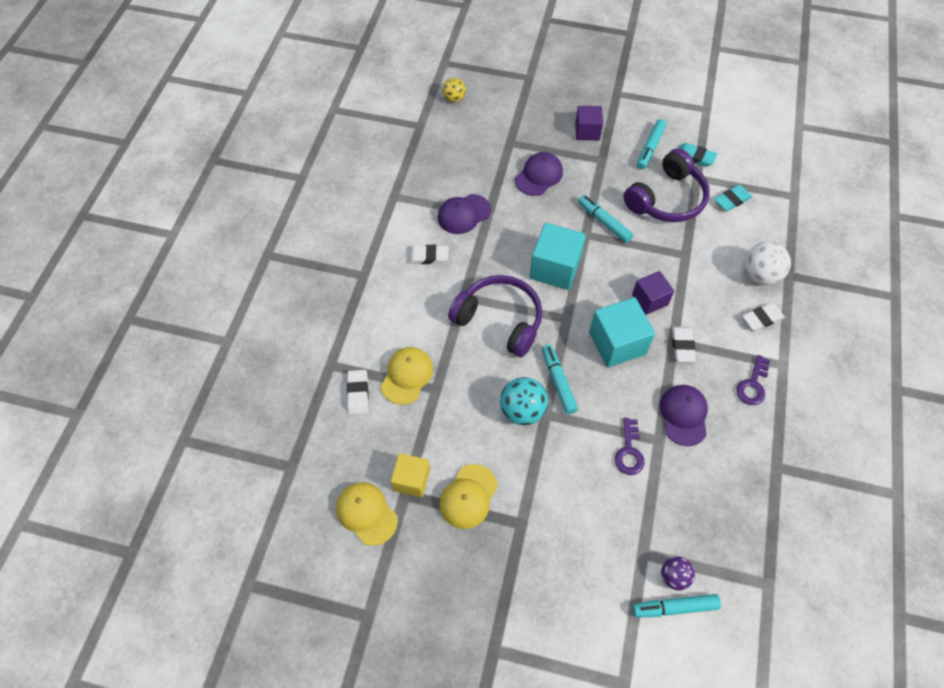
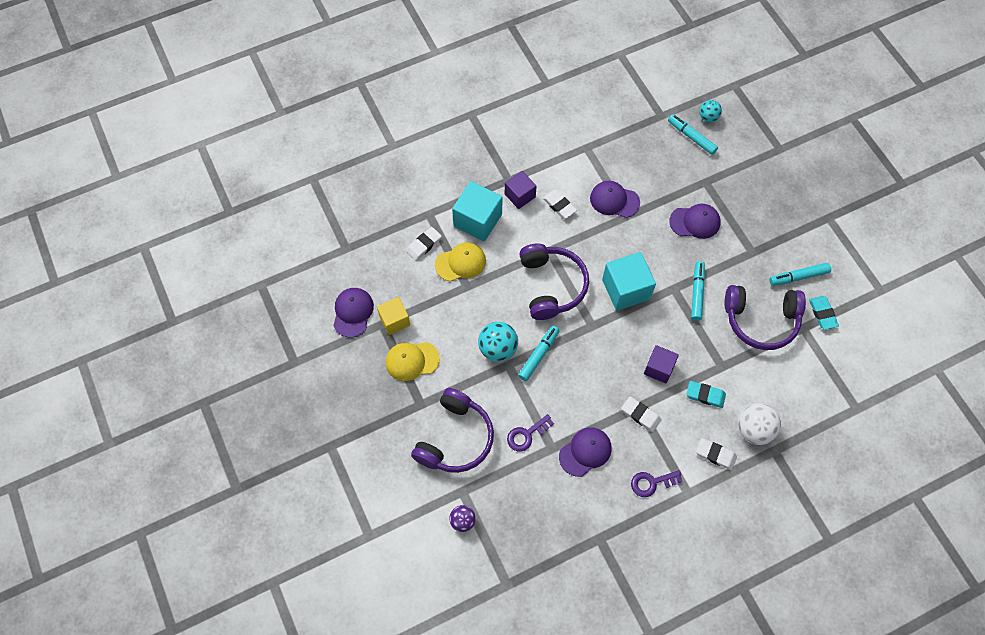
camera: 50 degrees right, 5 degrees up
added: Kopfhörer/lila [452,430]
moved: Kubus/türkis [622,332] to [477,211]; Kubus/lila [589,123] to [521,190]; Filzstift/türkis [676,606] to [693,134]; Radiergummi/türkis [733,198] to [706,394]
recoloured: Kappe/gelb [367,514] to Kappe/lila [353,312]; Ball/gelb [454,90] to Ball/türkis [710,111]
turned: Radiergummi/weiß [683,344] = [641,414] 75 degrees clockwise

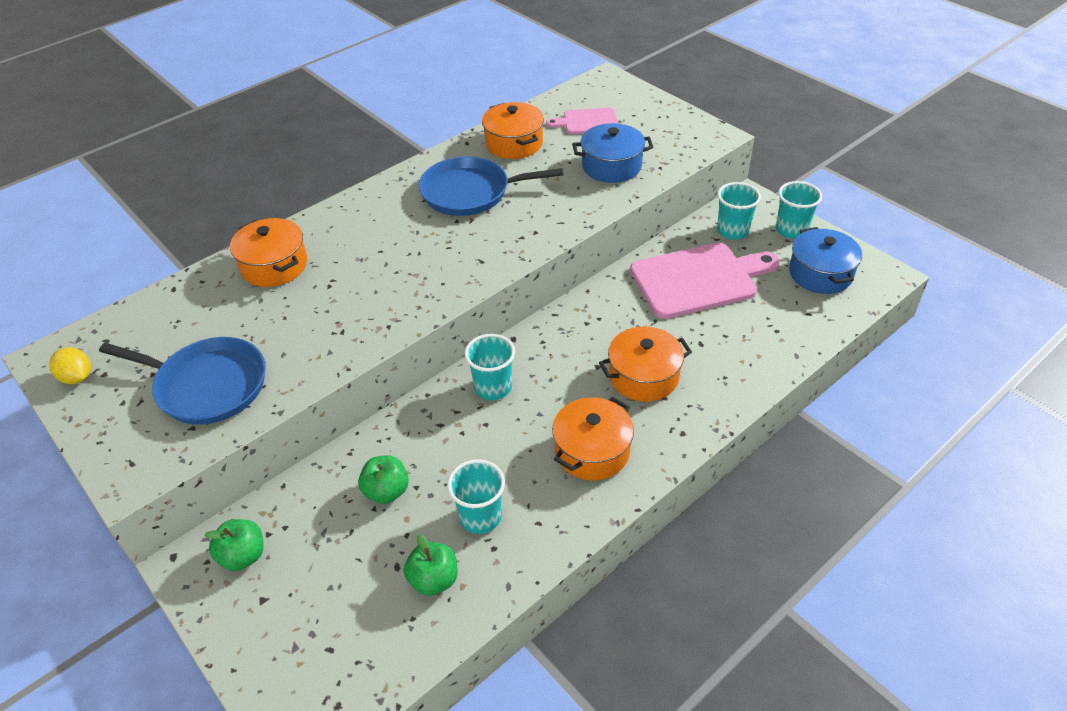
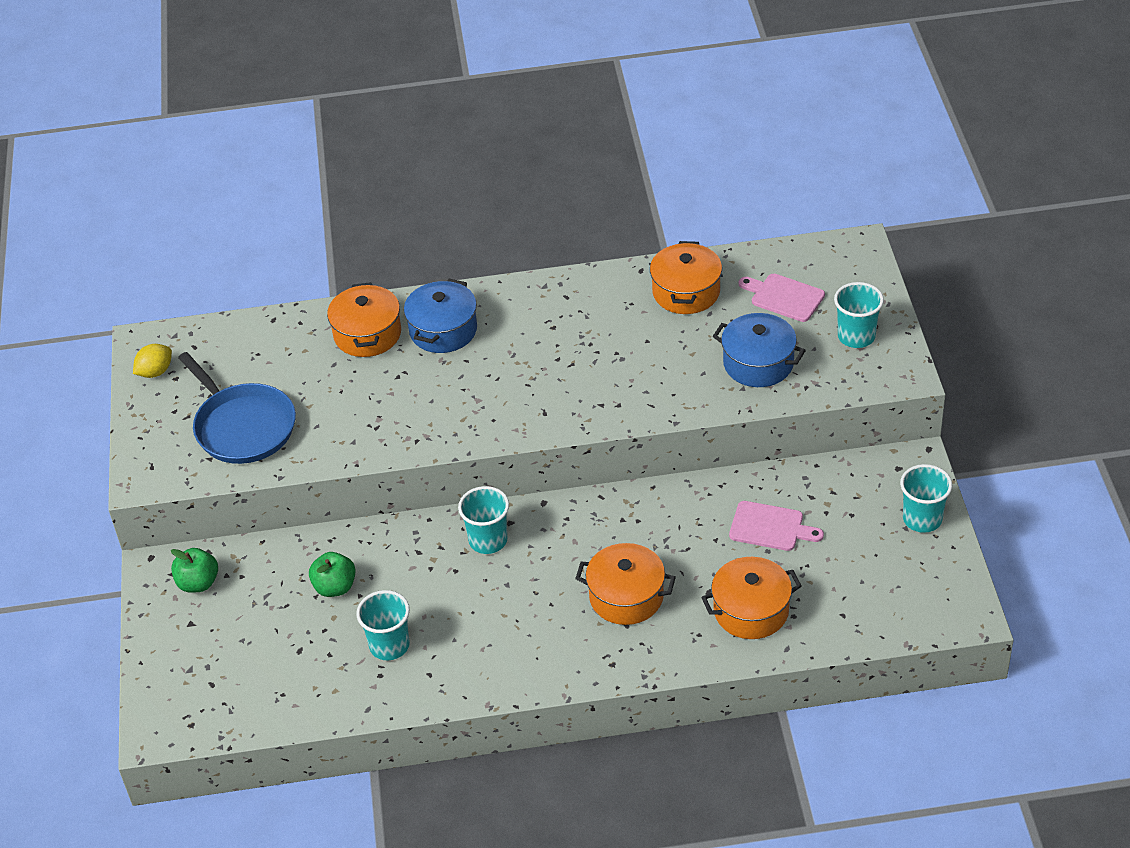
camera: 35 degrees right, 0 degrees up
removed: Apfel/grün [431,565]; Pfanne/blau [491,186]
moved: Kochtopf/blau [825,260] to [440,316]; Kochtopf/orange [593,439] to [751,598]; Becher/türkis [739,211] to [859,315]
turned: Zitrone/gelb [70,365] = [152,361] 60 degrees clockwise
resized: Schneidebrett/rosa [705,281] = [776,526] x0.53

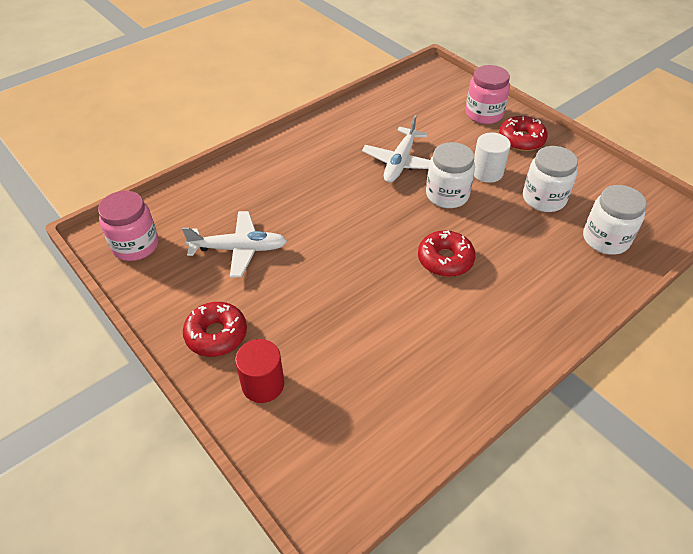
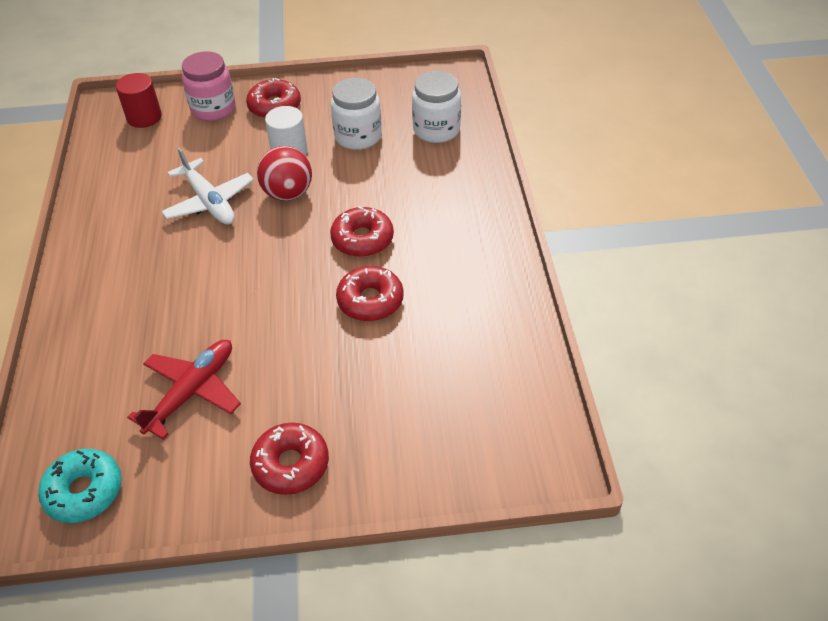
camera: 55 degrees left, 0 degrees up
added: Donut/rot [369,293]
moved: Vollzylinder/rot [259,371] to [139,100]
replaced: Einmachglas/rosa [128,226] to Donut/türkis [80,486]; Einmachglas/weiß [450,175] to Ball/rot [284,173]
recoloured: Flugzeug/weiß [234,244] to Flugzeug/rot [184,390]

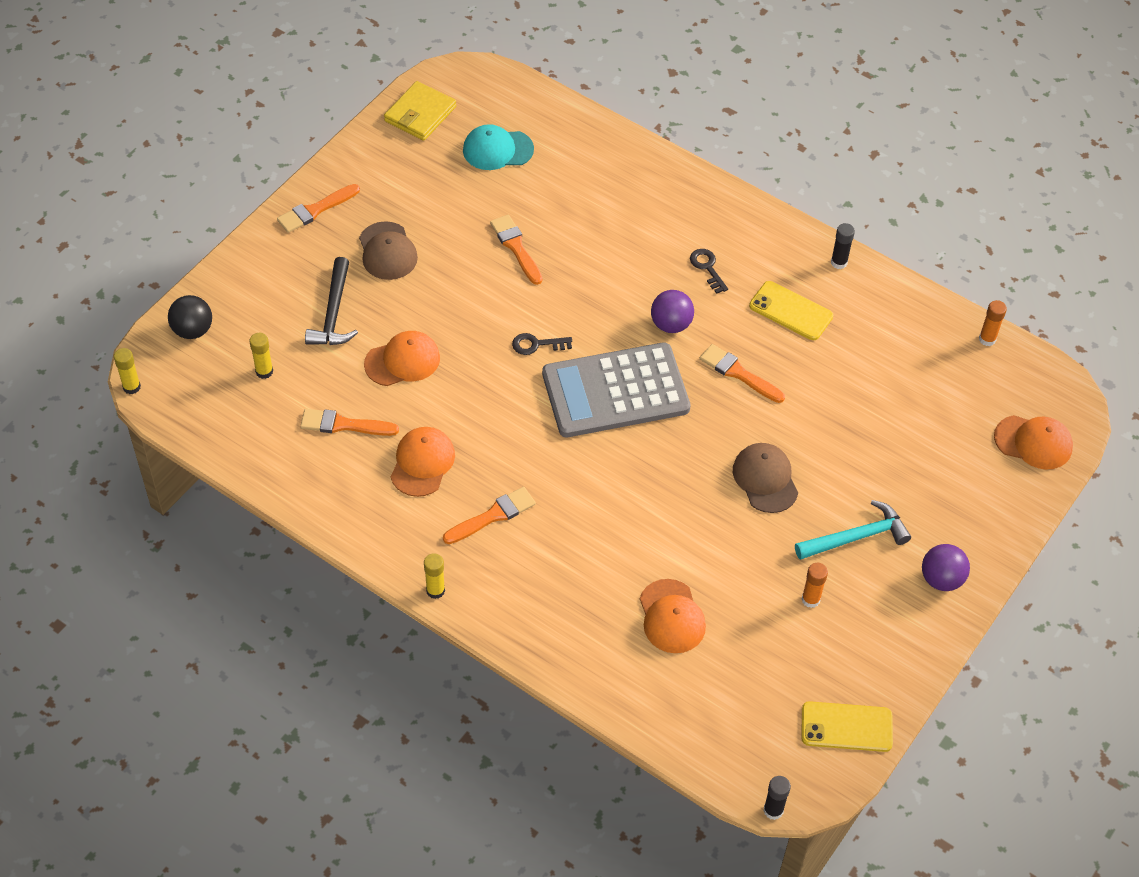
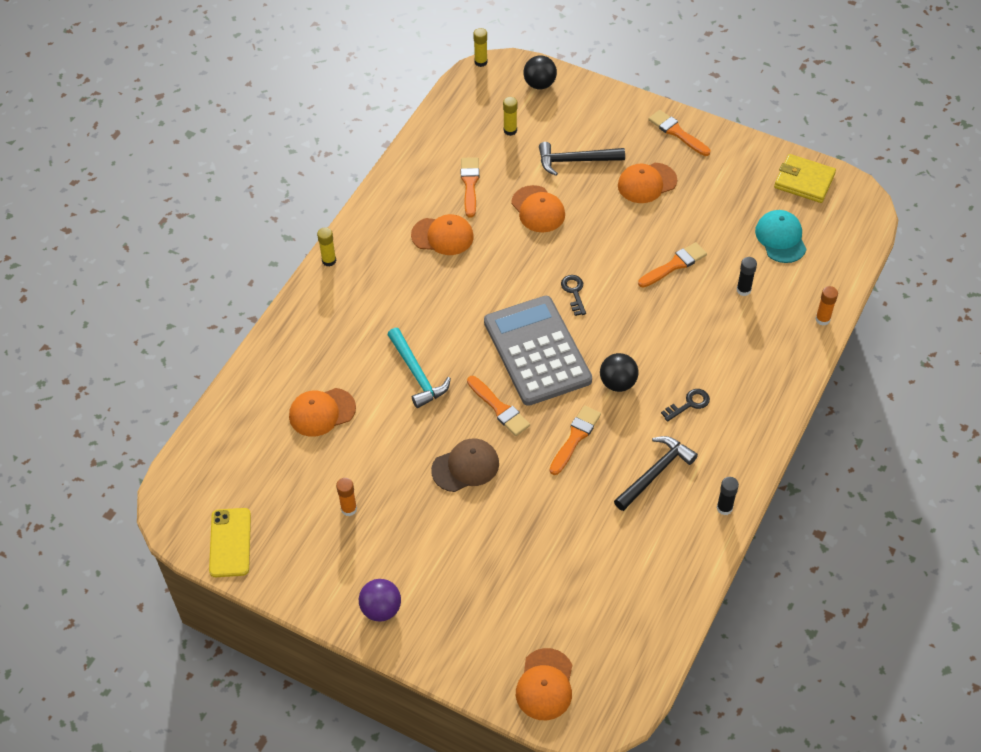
camera: 85 degrees right, 0 degrees up
moved: Hammer/türkis [853,530] to [419,368]; Pinsel/orange [489,515] to [498,406]; Klebestift/schwarz [777,798] to [747,276]; Klebestift/orange [993,323] to [826,306]
replaced: Handy/gelb [791,310] to Hammer/schwarz [656,473]
recoloured: Ball/lila [672,311] to Ball/schwarz [619,372]; Kappe/braun [388,250] to Kappe/orange [647,183]

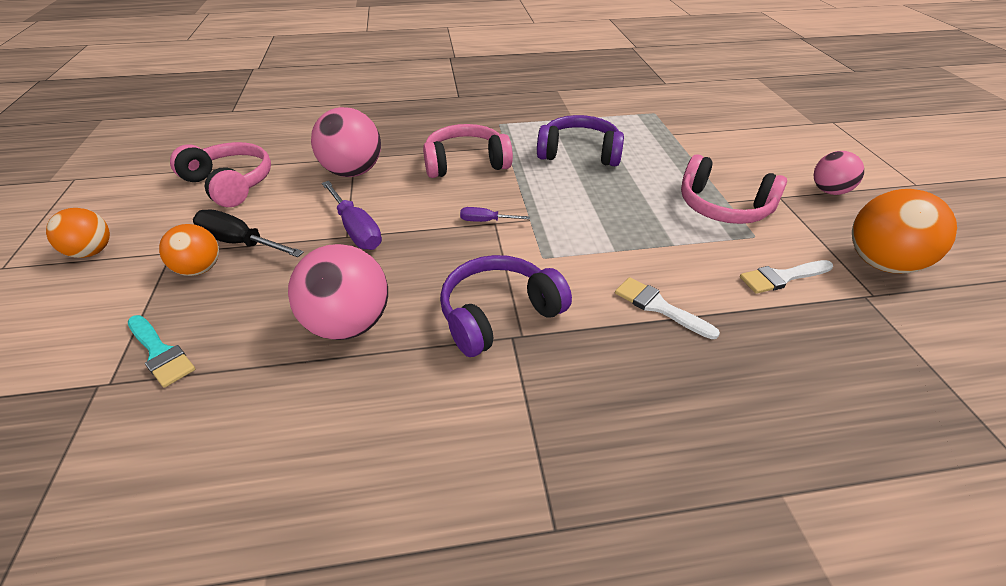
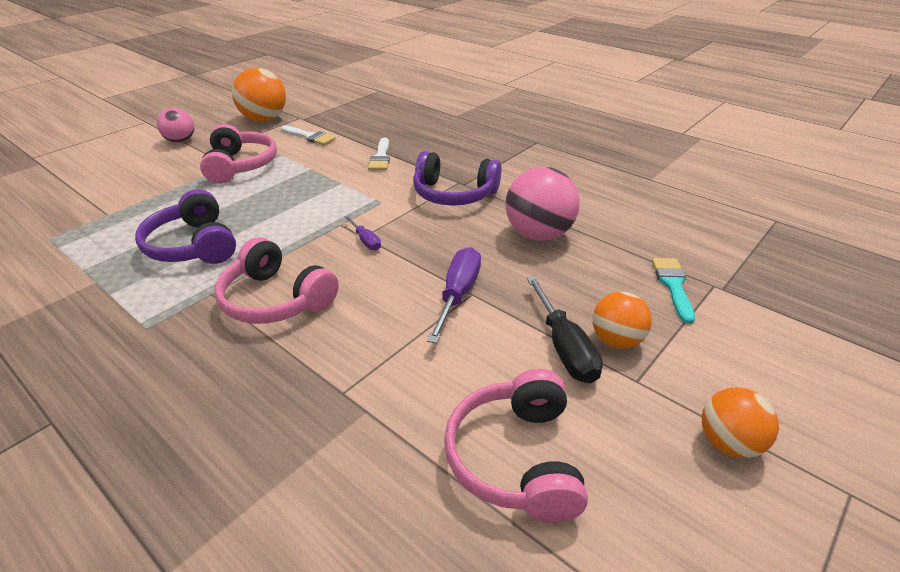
camera: 130 degrees left, 5 degrees down
removed: Ball/rosa [346,142]

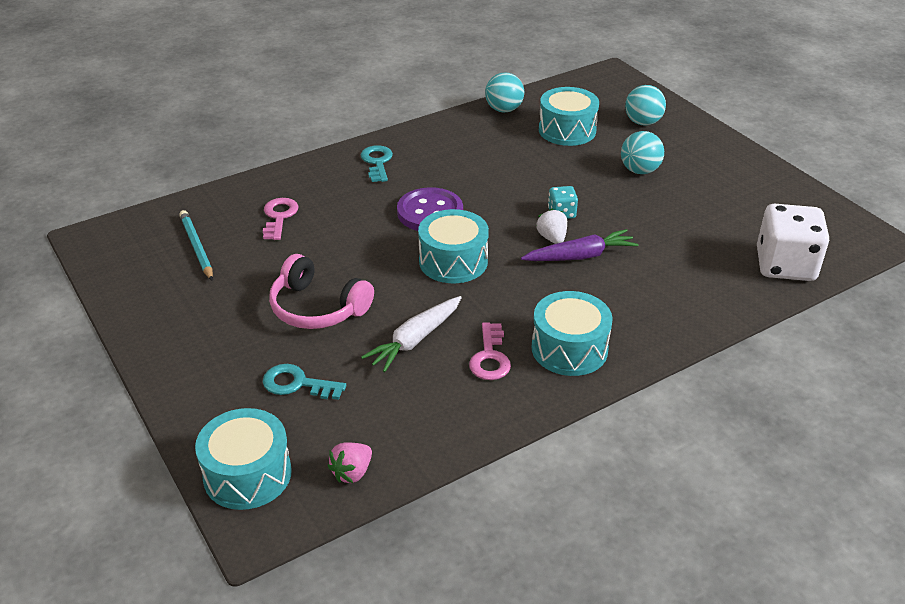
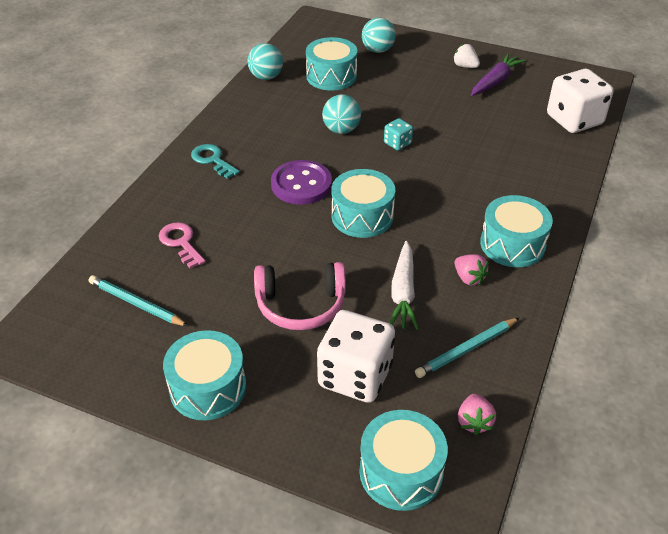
camera: 35 degrees left, 5 degrees up
added: Trommel/türkis [204,375]; Bleistift/türkis [467,348]
moved: Ball/türkis [642,152] to [341,114]; Erdbeere/weiß [551,226] to [466,56]; Karotte/lila [580,245] to [498,75]
replaced: Schlüssel/türkis [304,382] to Spielwürfel/weiß [356,356]; Schlüssel/rosa [490,351] to Erdbeere/rosa [471,269]

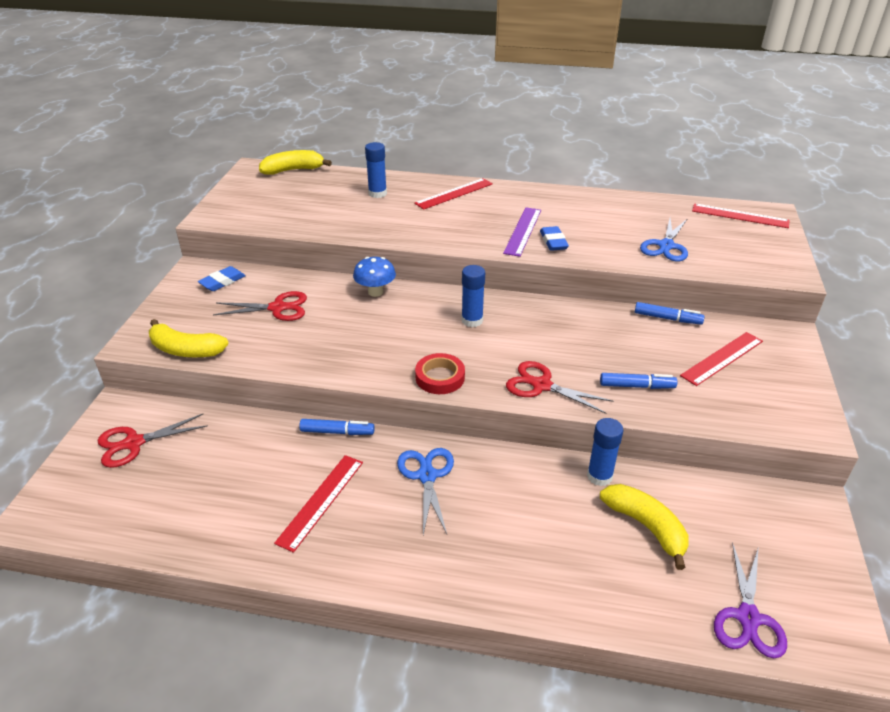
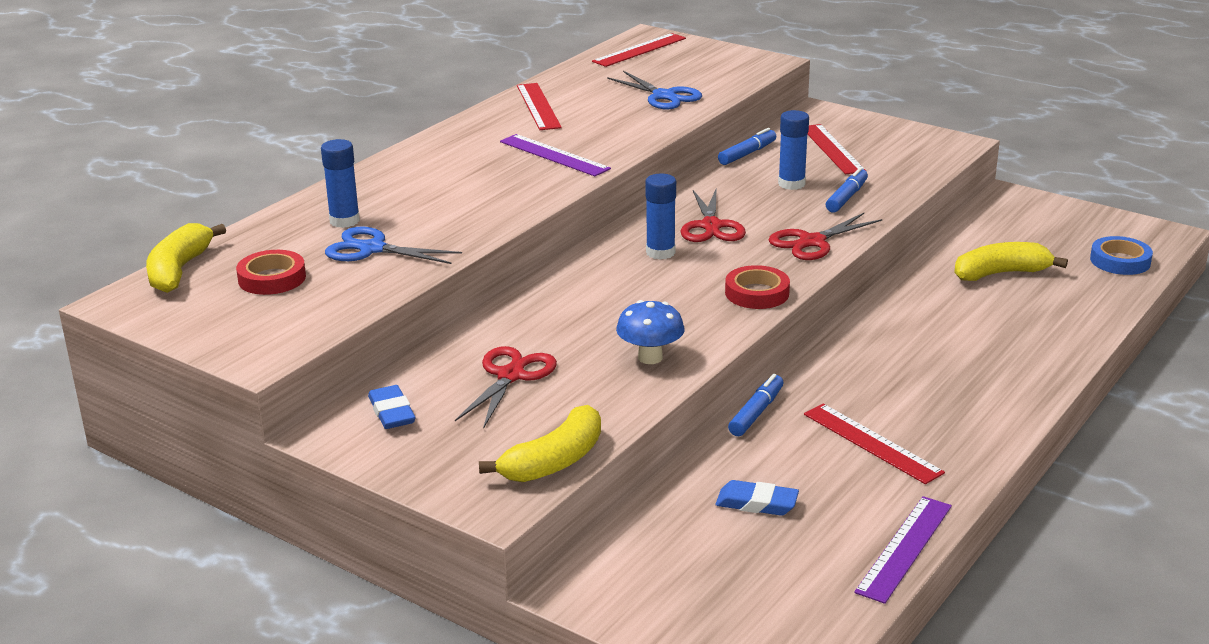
camera: 65 degrees left, 10 degrees down
added: Klebeband/rot [271,272]; Lineal/lila [903,550]
moved: Schere/blau [425,491] to [393,245]; Lineal/rot [453,194] to [539,106]; Pilz/blau [374,277] to [650,332]; Schere/rot [153,441] to [713,214]; Radiergummi/blau [554,238] to [757,498]; Klebestift/blau [605,452] to [793,150]
replaced: Schere/lila [750,600] to Klebeband/blau [1121,255]

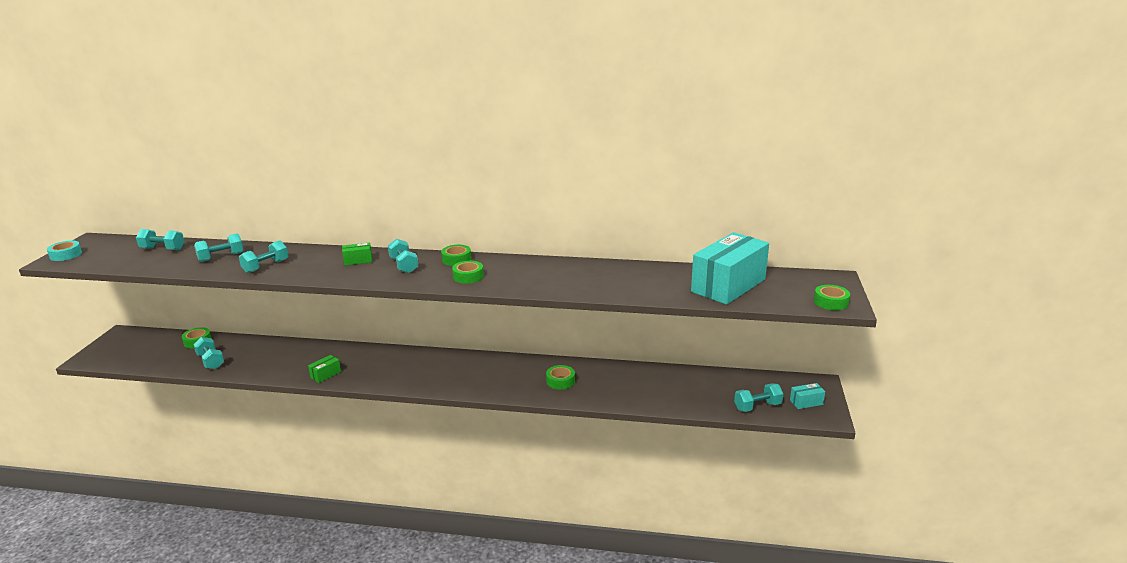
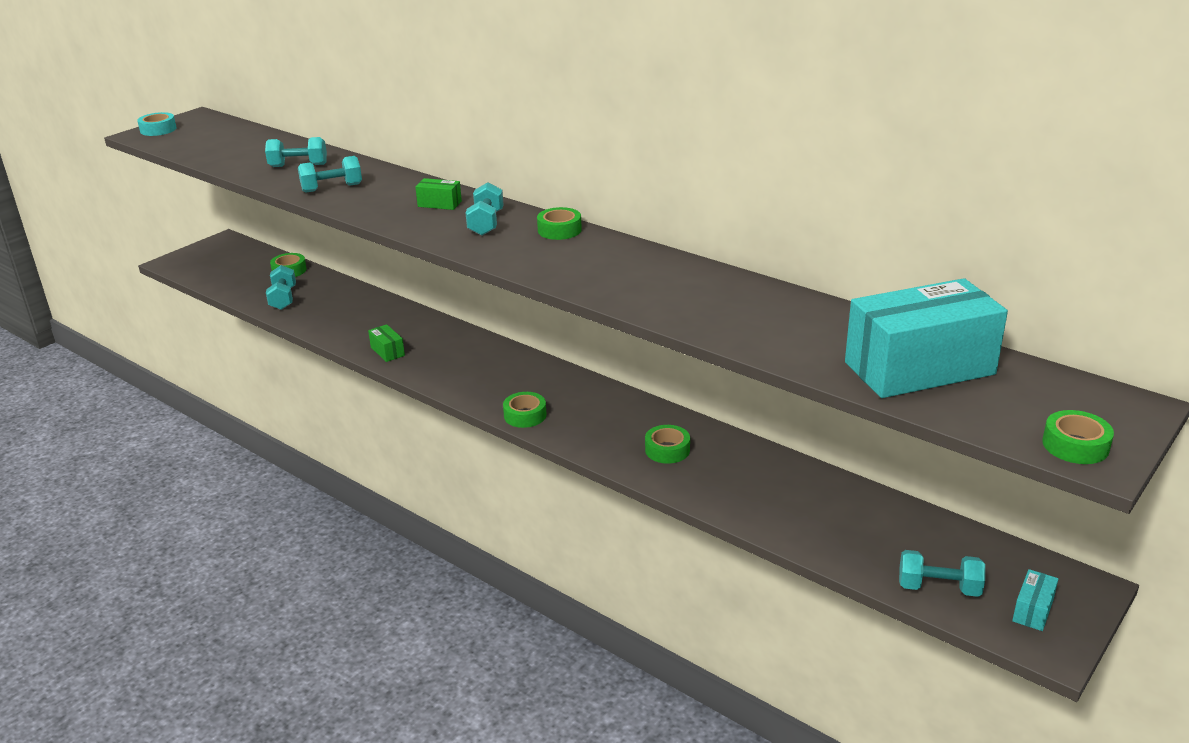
camera: 30 degrees right, 5 degrees up
removed: Hantel/türkis [160,239]
moved: Klebeband/grün [468,272] to [524,410]
turned: Schachtel/grün [324,369] = [386,343] 75 degrees clockwise; Schachtel/türkis [807,396] = [1035,600] 75 degrees counterclockwise

